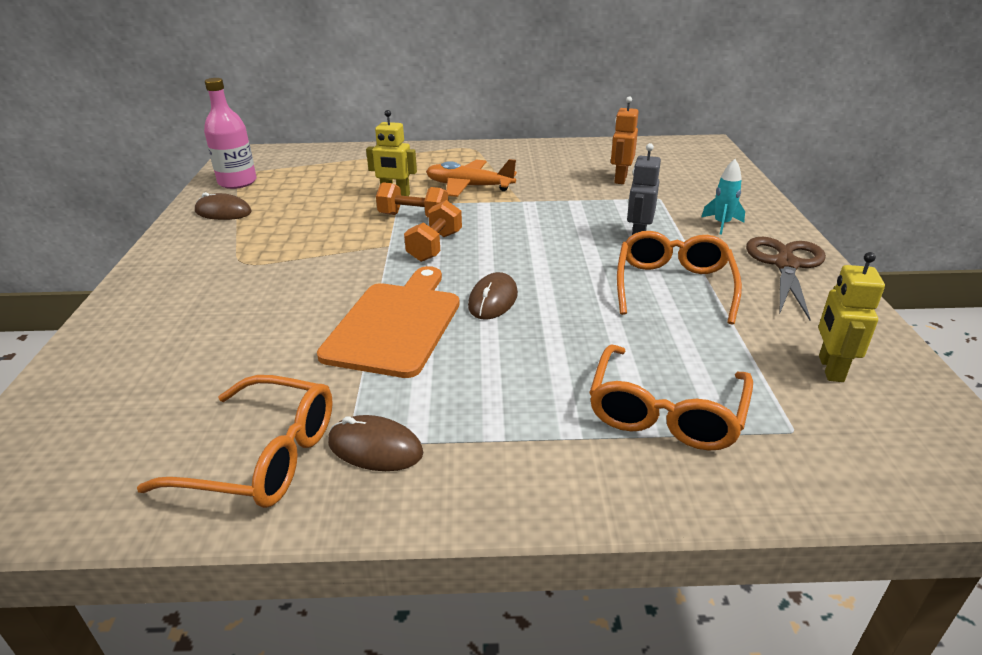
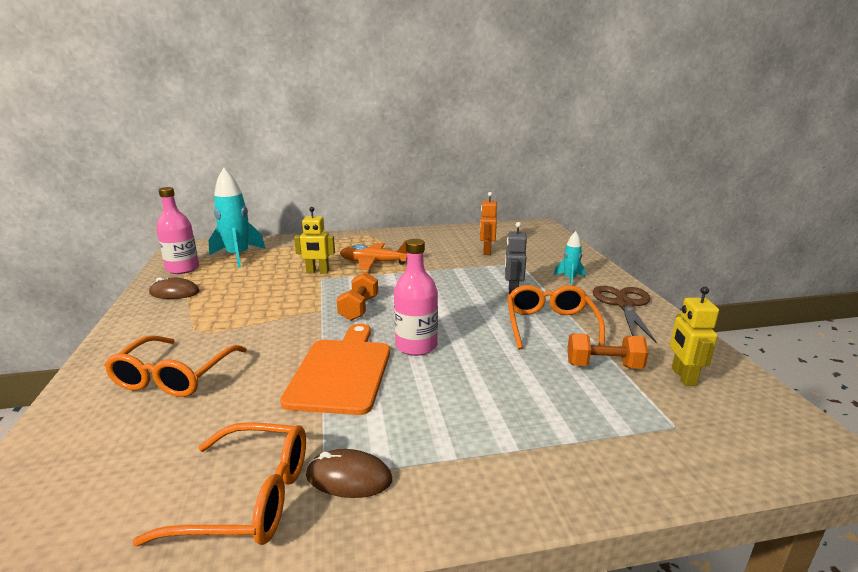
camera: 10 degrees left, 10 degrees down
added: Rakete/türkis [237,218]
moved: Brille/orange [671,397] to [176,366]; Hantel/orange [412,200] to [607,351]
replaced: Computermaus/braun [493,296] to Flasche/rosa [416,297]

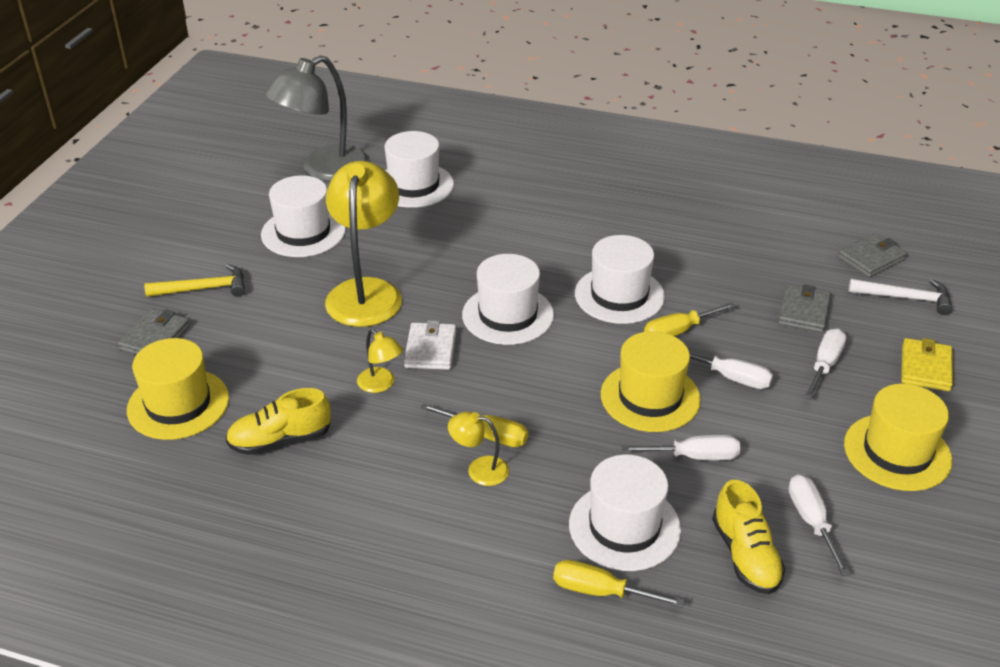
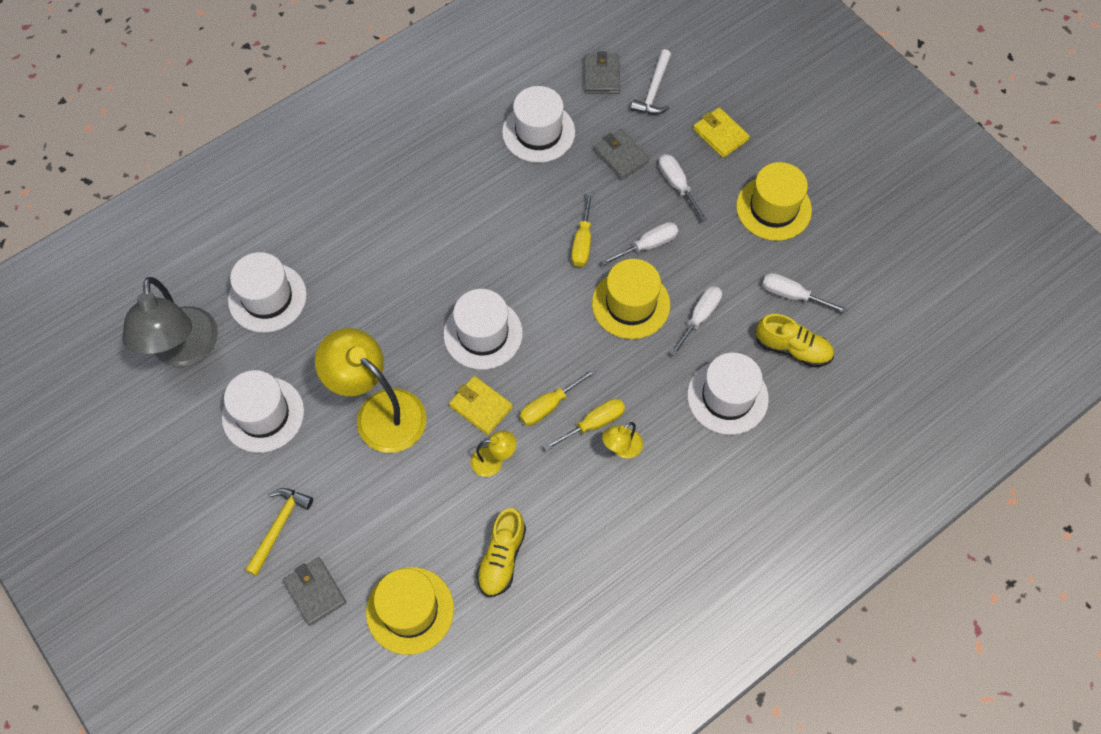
camera: 55 degrees left, 25 degrees up
moved: Hut/weiß [620,279] to [538,124]; Schraubenzieher/gelb [619,583] to [558,397]
recoloured: Geldbörse/weiß [430,345] to Geldbörse/gelb [481,405]
turned: Hammer/weiß [900,297] = [650,82] 150 degrees clockwise

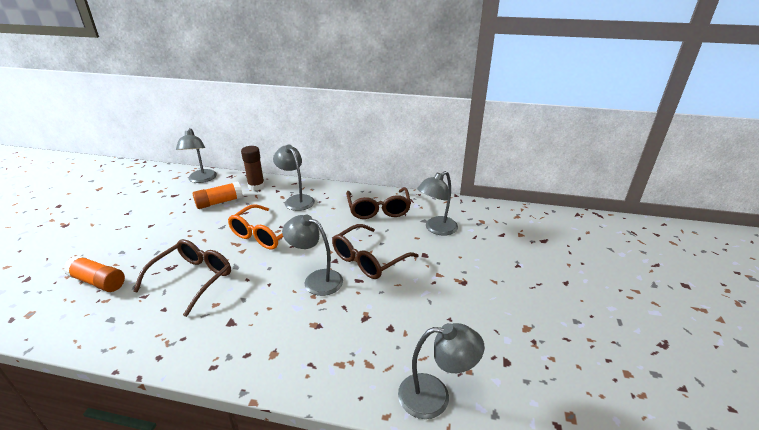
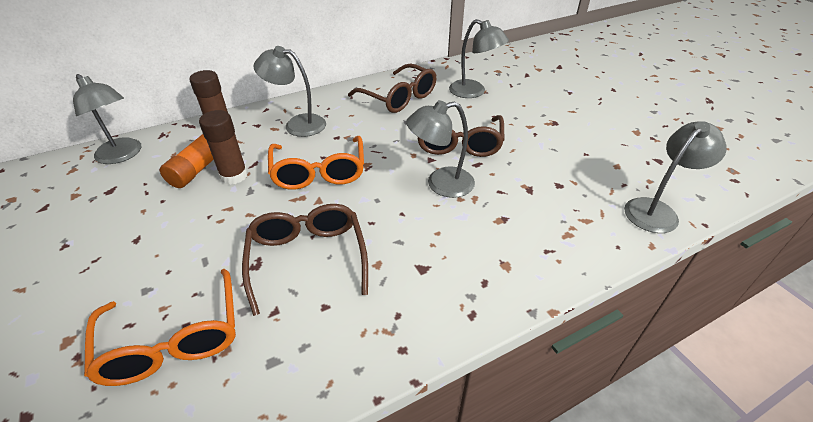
camera: 40 degrees left, 10 degrees up
added: Klebestift/braun [223,147]
replaced: Klebestift/orange [94,273] to Brille/orange [160,327]
turned: Lampe/grau [437,203] = [479,58] 60 degrees counterclockwise

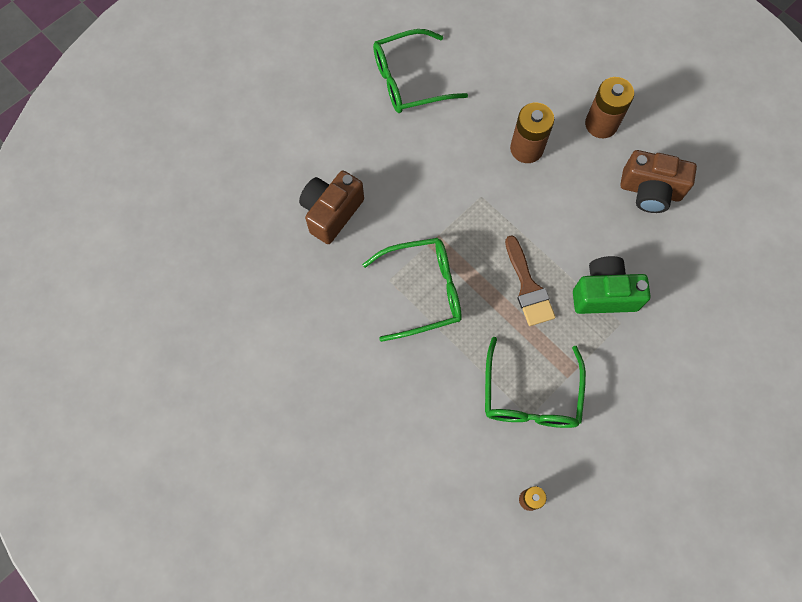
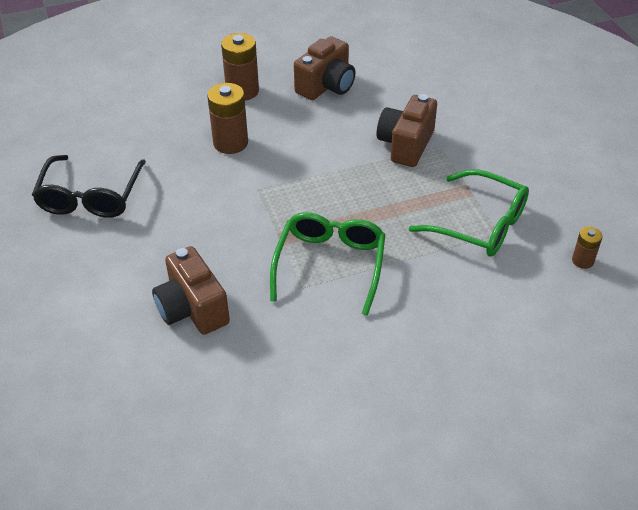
camera: 65 degrees left, 25 degrees down
removed: Pinsel/braun [530,280]
recoloured: Brille/grün [420,71] to Brille/schwarz [89,186]; Kamera/grün [612,285] to Kamera/braun [407,130]

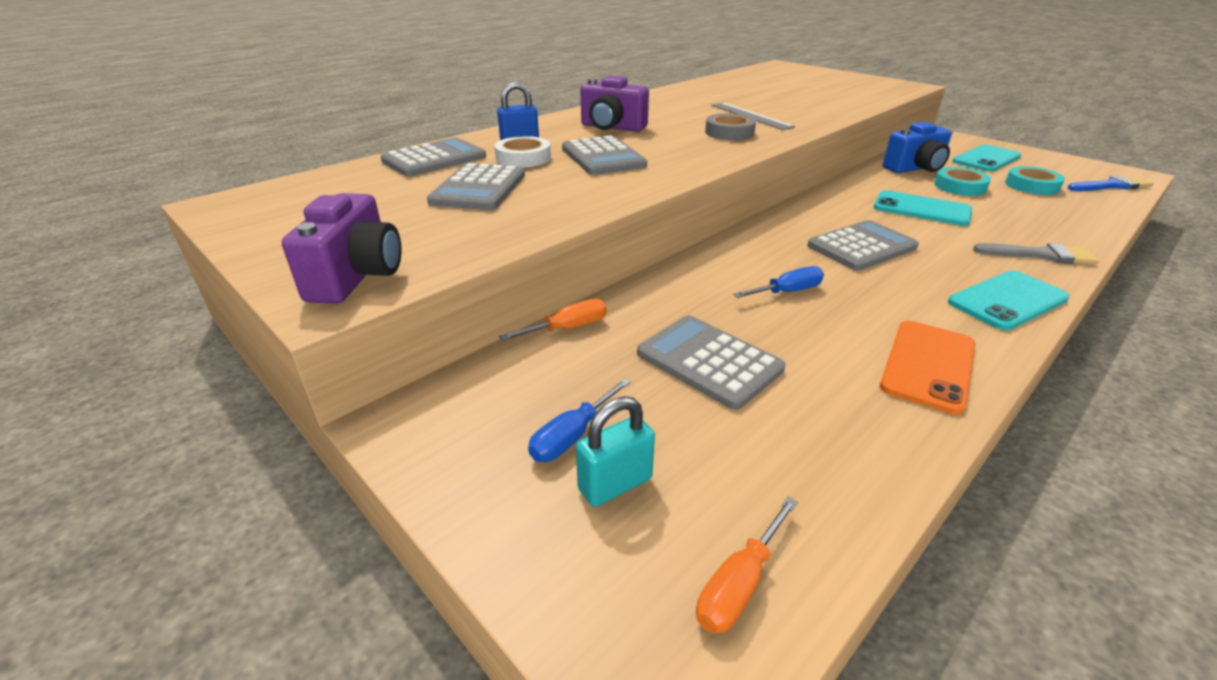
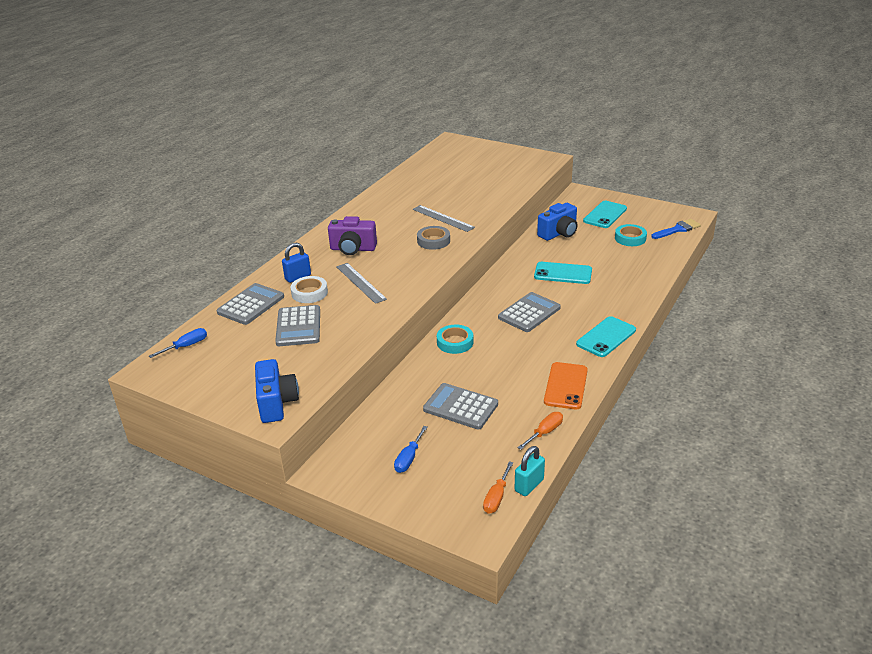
camera: 15 degrees left, 0 degrees up
removed: Pinsel/grau [1036,253]
moved: Schraubenzieher/blau [778,282] to [178,343]; Klebeband/türkis [962,181] to [455,339]; Vorhängeschloss/türkis [615,451] to [530,471]; Schraubenzieher/orange [553,320] to [540,431]
replaced: Taschenrechner/grau [604,155] to Lineal/grau [361,283]
recoloured: Kamera/lila [342,248] to Kamera/blau [277,391]

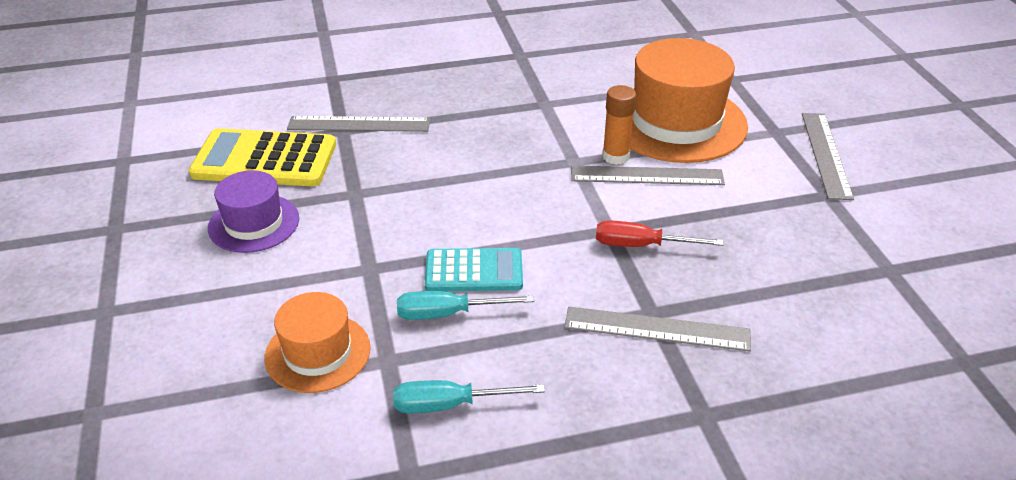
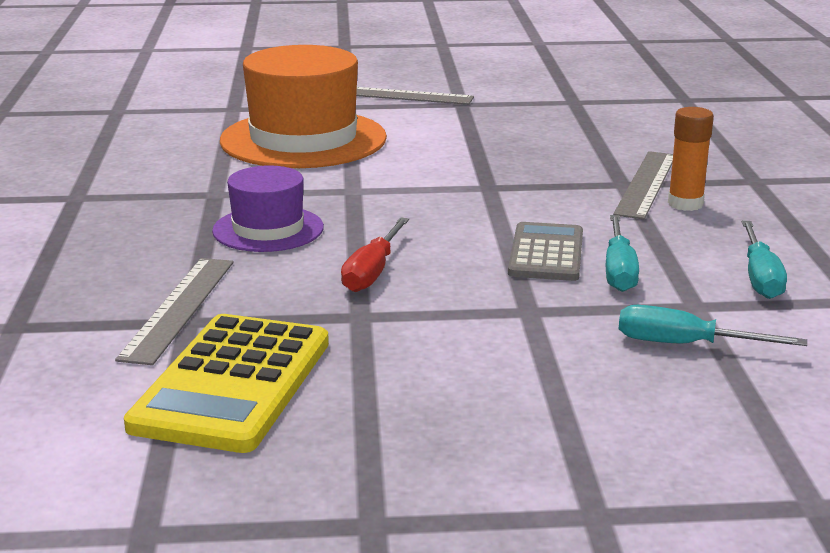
camera: 80 degrees left, 15 degrees down
removed: Lineal/grau [648,175]
moved: Hut/lila [253,211] to [268,208]; Schraubenzieher/rot [660,233] to [375,254]; Klebestift/orange [619,125] to [691,159]
replaced: Hut/orange [318,342] to Schraubenzieher/türkis [713,325]
recoloured: Taschenrechner/türkis [474,269] to Taschenrechner/grau [545,251]

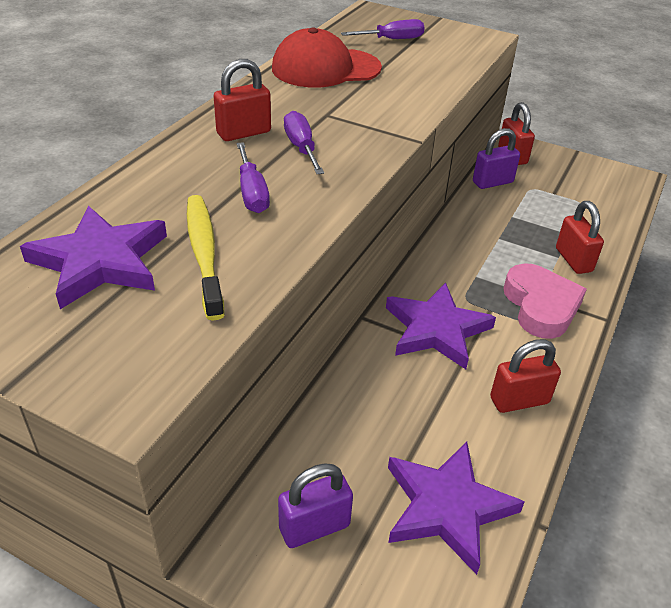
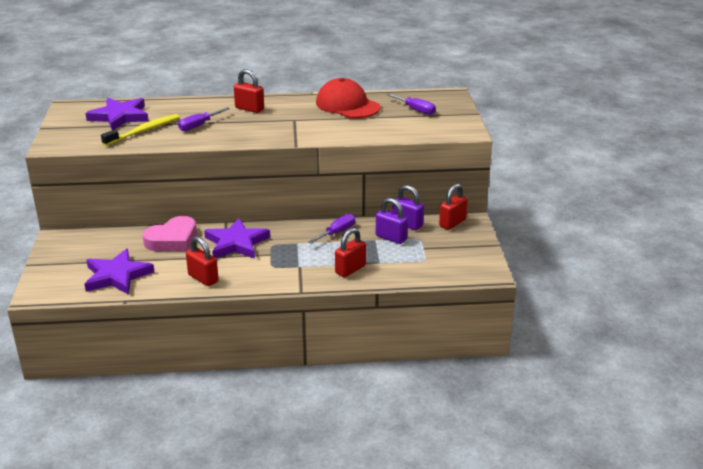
camera: 60 degrees right, 10 degrees down
moved: Herz/rosa [545,301] to [170,233]; Schraubenzieher/lila [304,142] to [331,229]; Vorhängeschloss/lila [315,505] to [392,221]

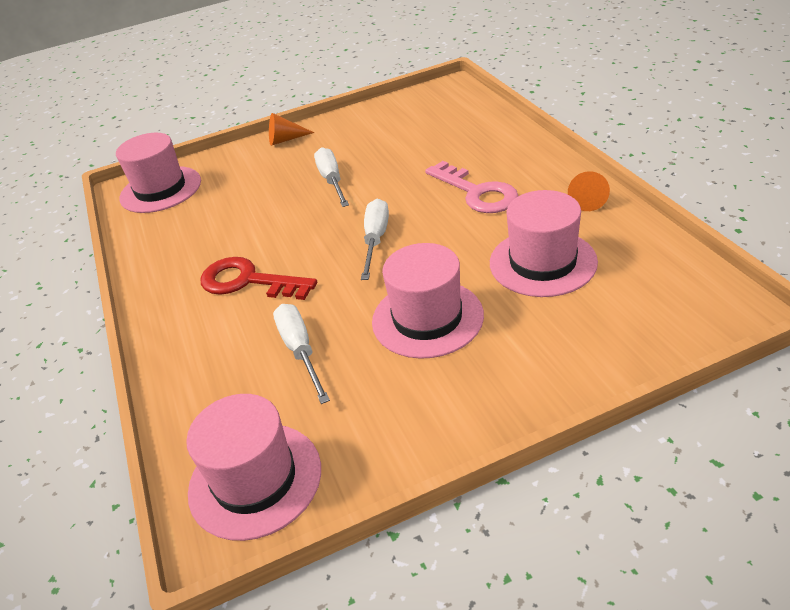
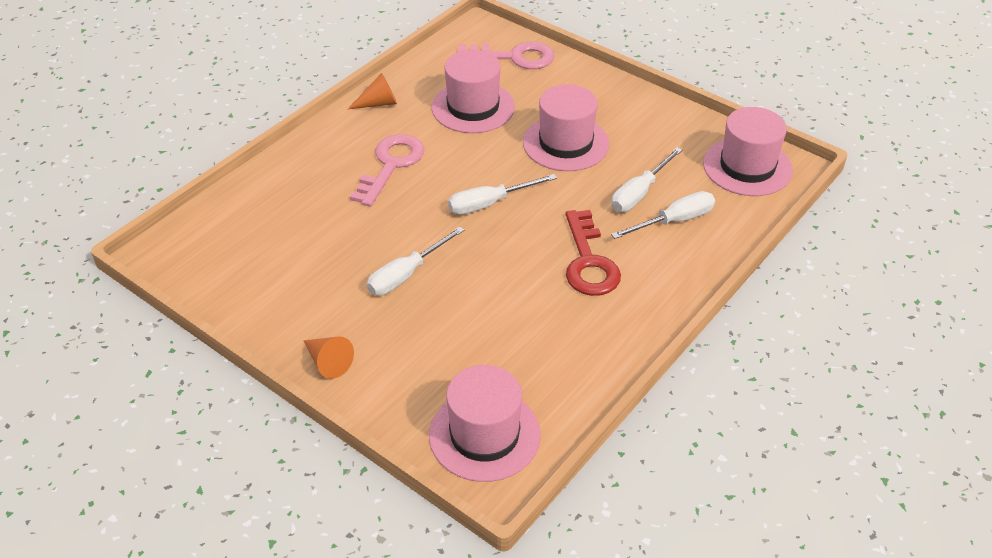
camera: 125 degrees left, 5 degrees up
added: Schlüssel/rosa [505,55]; Schraubenzieher/weiß [663,215]

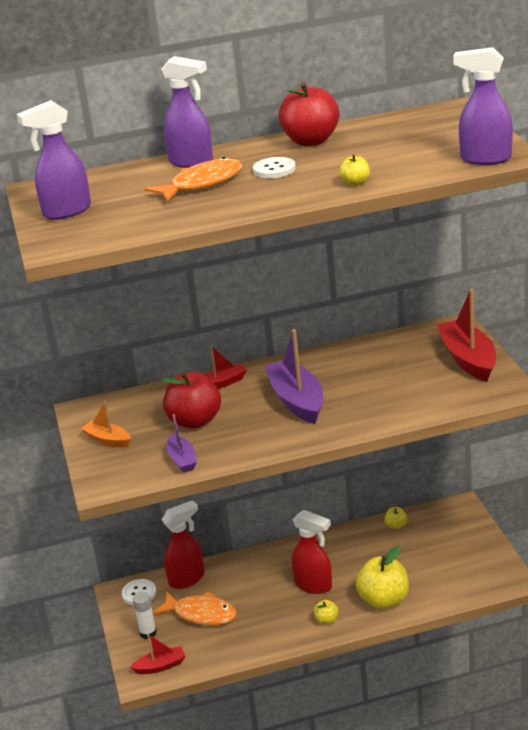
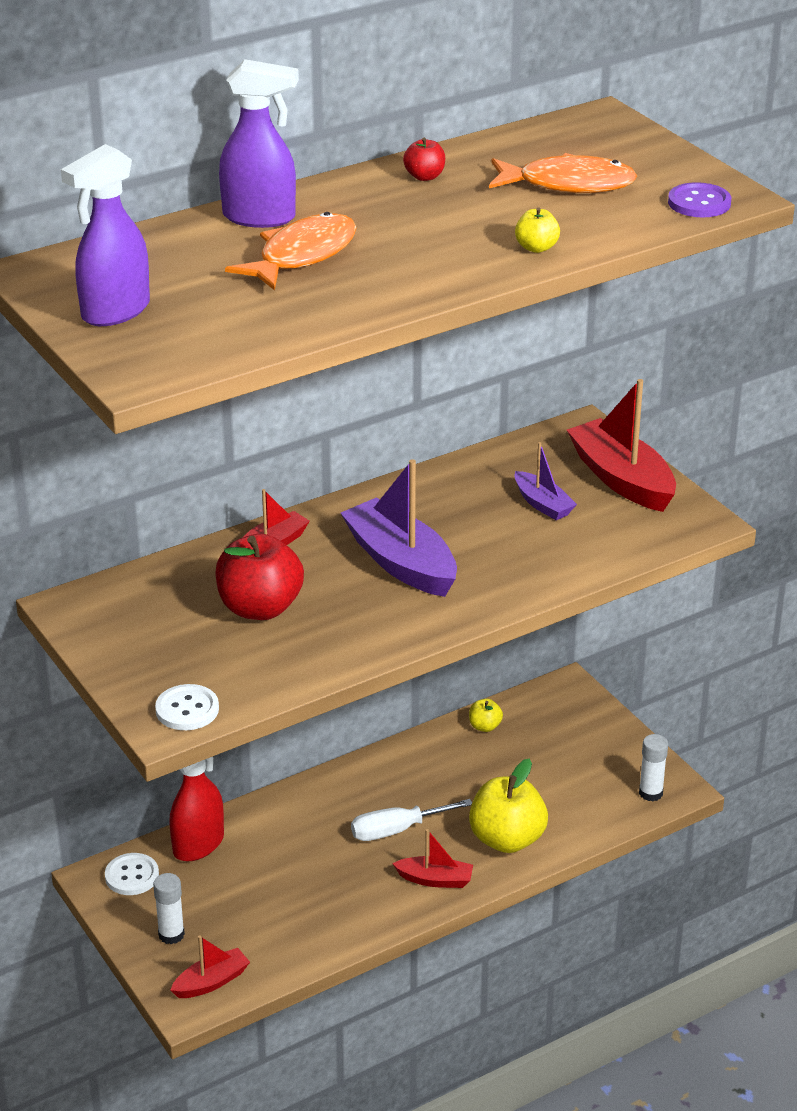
camera: 20 degrees left, 5 degrees up
removed: Boot/orange [106,424]
added: Klebestift/weiß [653,767]
moved: Knopf/weiß [274,167] to [187,707]; Fisch/orange [195,608] to [563,173]; Boot/lila [181,443] to [546,481]
replaced: Sprühflasche/rot [312,552] to Schraubenzieher/weiß [411,820]; Apfel/gelb [326,612] to Boot/rot [432,858]; Sprühflasche/lila [483,106] to Knopf/lila [699,199]
resized: Apfel/rot [309,114] = [424,159] x0.47

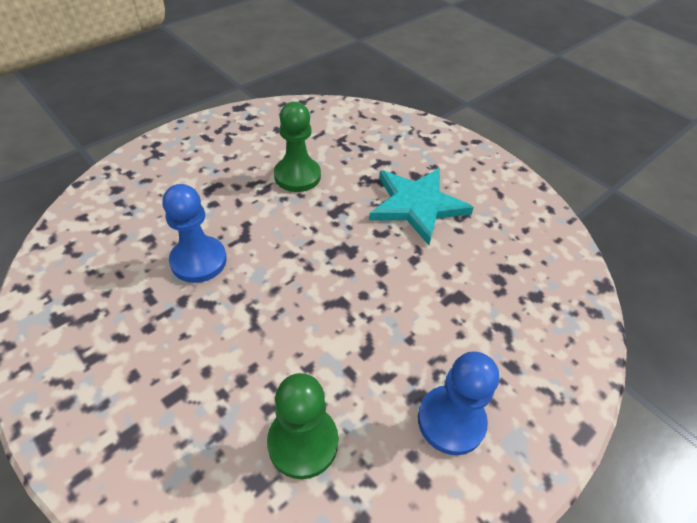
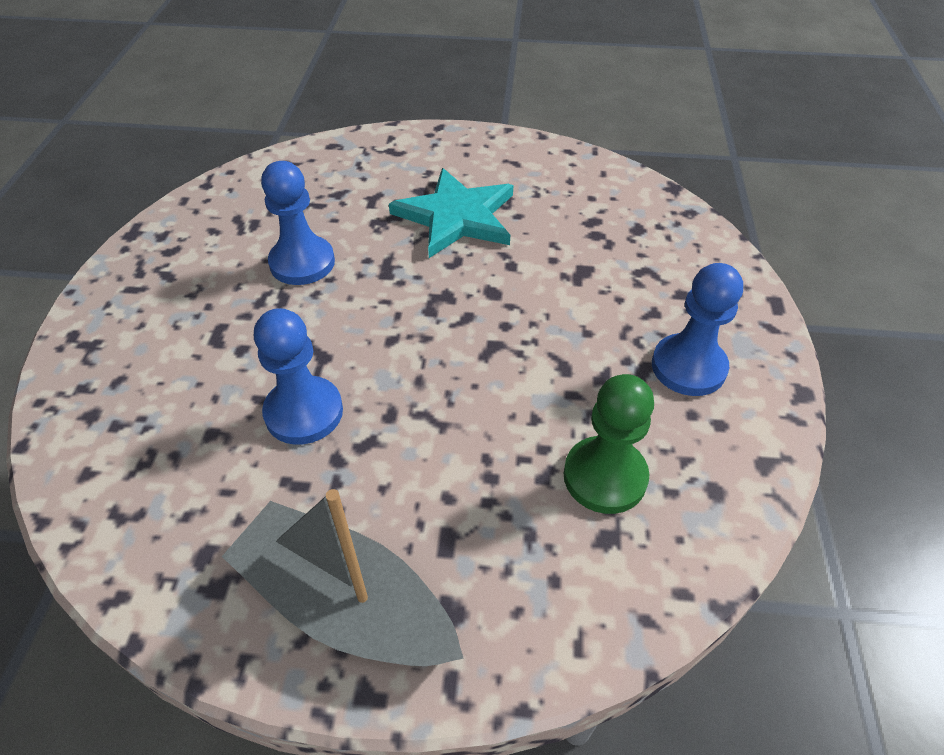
camera: 40 degrees left, 0 degrees up
added: Boot/grau [343,577]
recoloured: Bauer/grün [297,147] to Bauer/blau [298,223]

